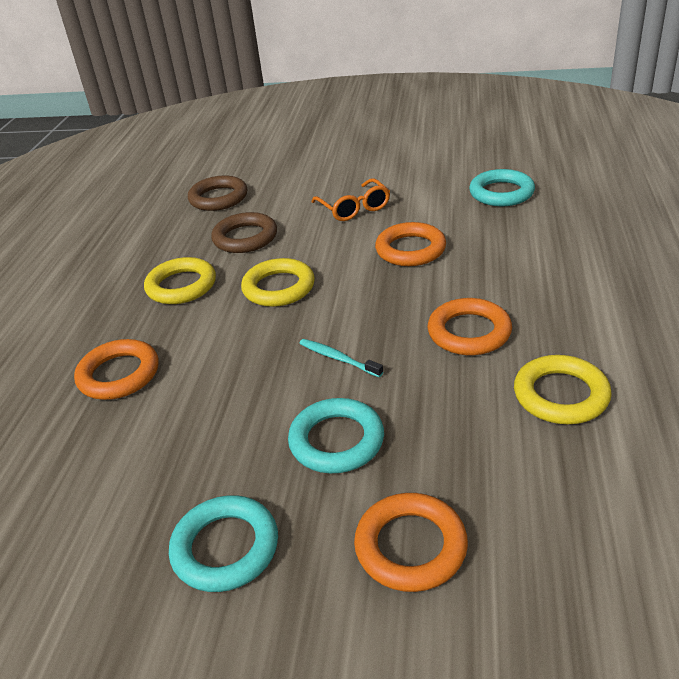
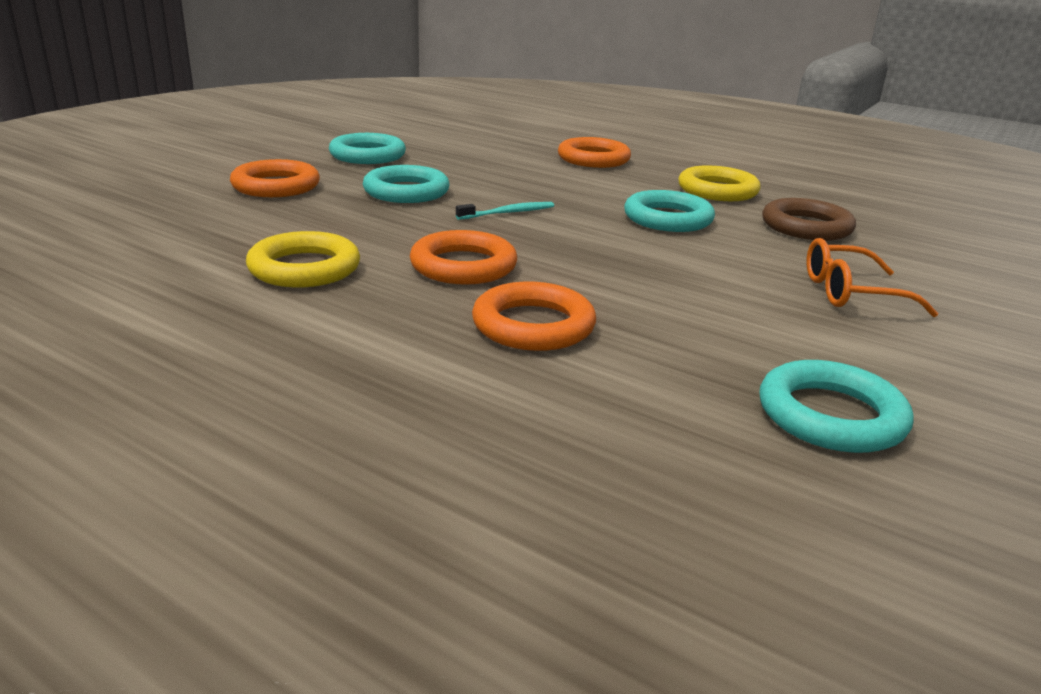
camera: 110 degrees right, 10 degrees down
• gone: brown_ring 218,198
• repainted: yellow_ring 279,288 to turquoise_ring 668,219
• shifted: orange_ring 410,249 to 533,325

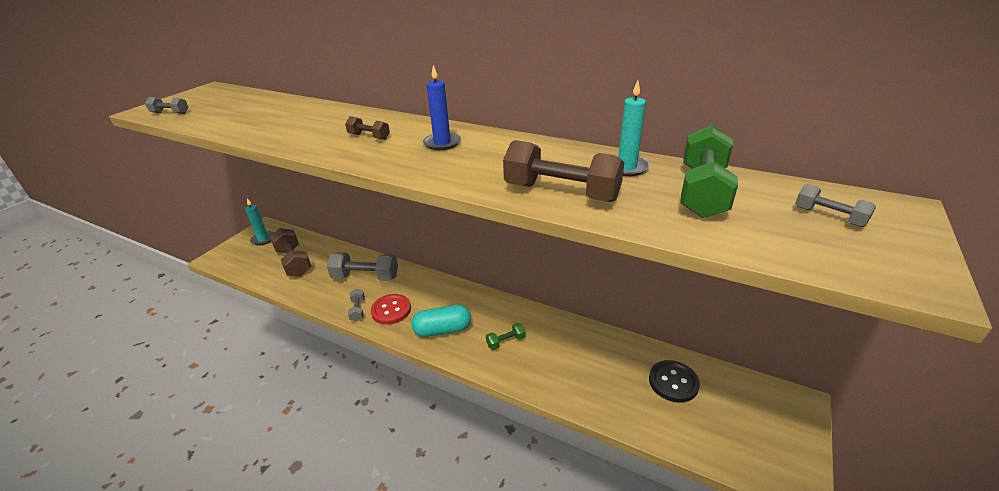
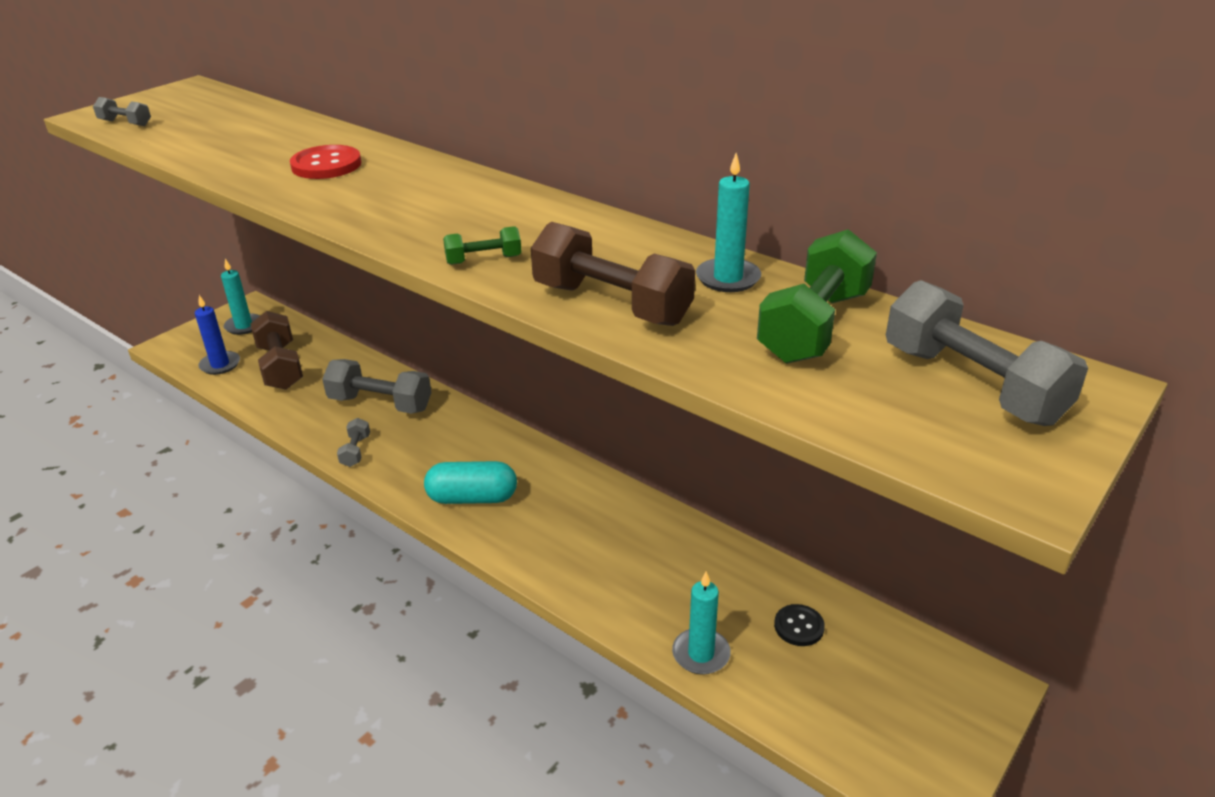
camera: 10 degrees right, 0 degrees up
• gone: brown_dumbbell 369,137
• shifted: red_button 391,310 to 326,165
• shifted: blue_candle 442,143 to 220,365
• shifted: green_dumbbell 506,341 to 483,260
• scaled: black_button 673,382 = 799,626 x0.65
• scaled: grey_dumbbell 829,216 = 971,384 x2.00
• new: turquoise_candle 701,654

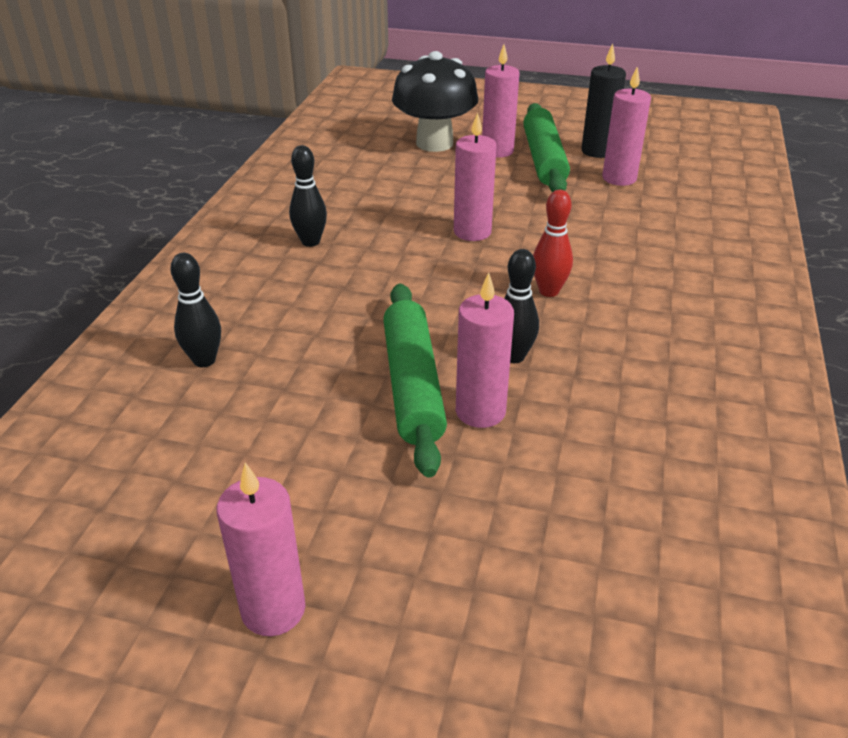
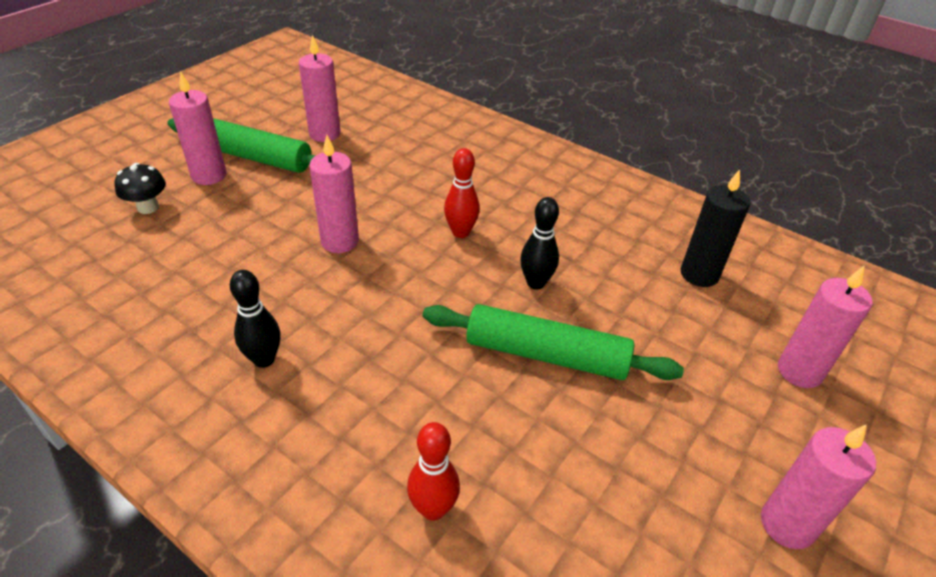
camera: 70 degrees left, 5 degrees up
• repainted: black_bowling_pin 204,360 to red_bowling_pin 433,509
• scaled: black_mushroom 434,143 = 148,207 x0.48
• shifted: pink_candle 480,411 to 799,371
• shifted: black_candle 597,151 to 699,274

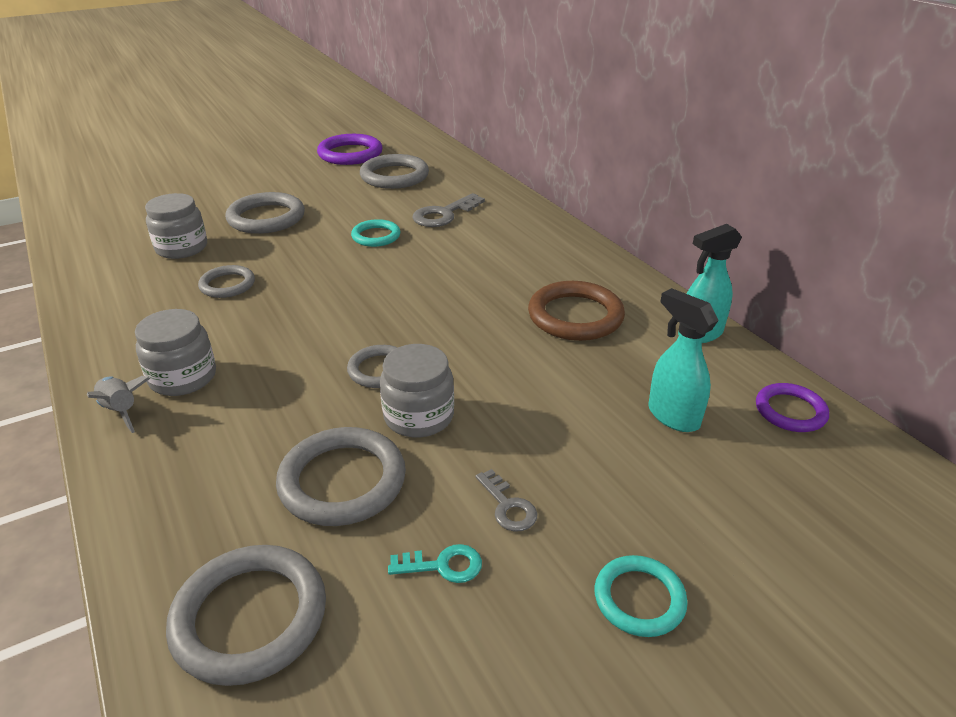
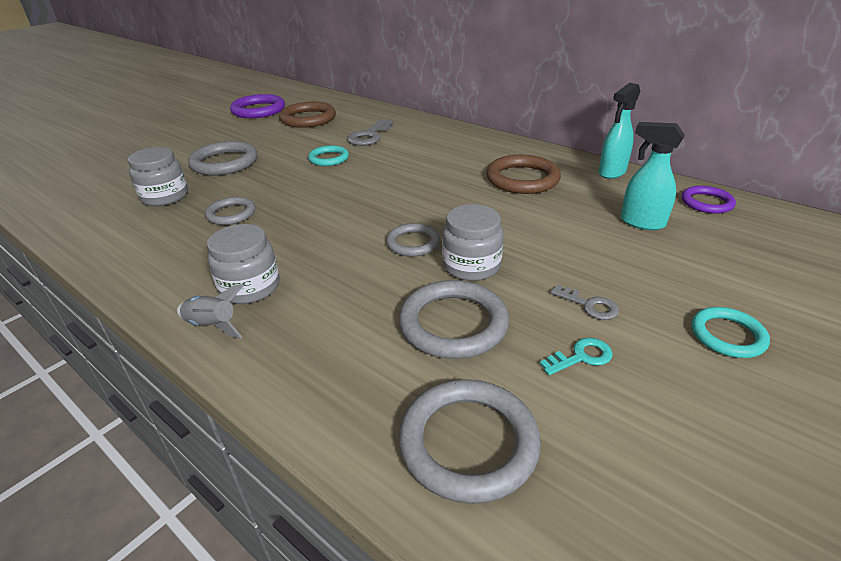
camera: 20 degrees left, 0 degrees up
• repainted: grey_ring 394,176 to brown_ring 308,118

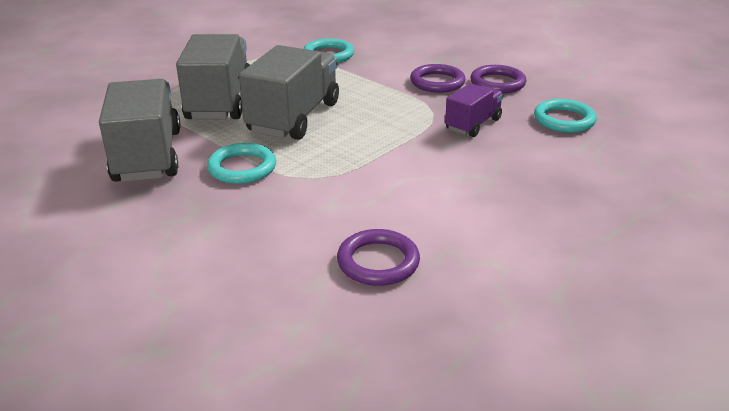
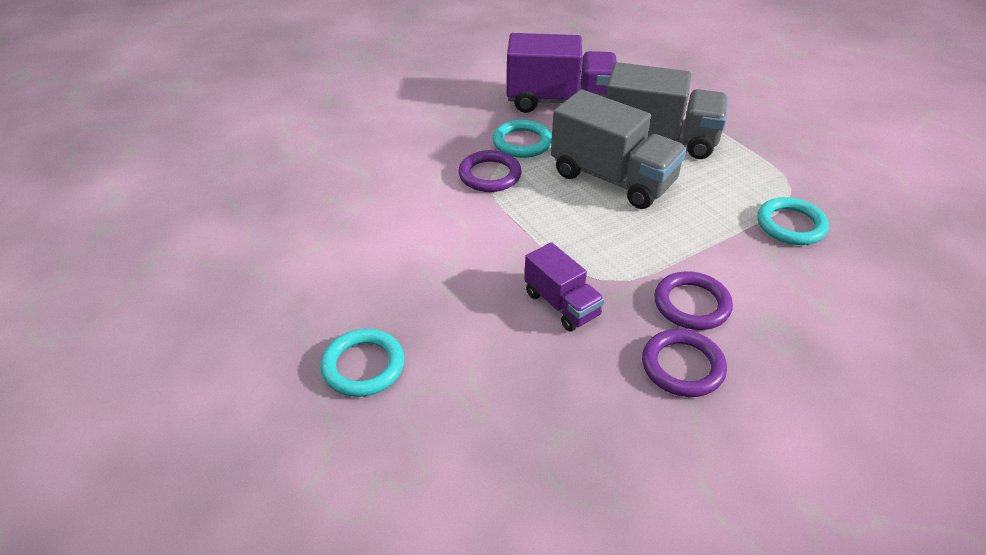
camera: 105 degrees right, 10 degrees up
• repainted: grey_truck 147,156 to purple_truck 559,101
• shifted: purple_ring 378,262 to 490,175
• shifted: turquoise_ring 564,120 to 363,366

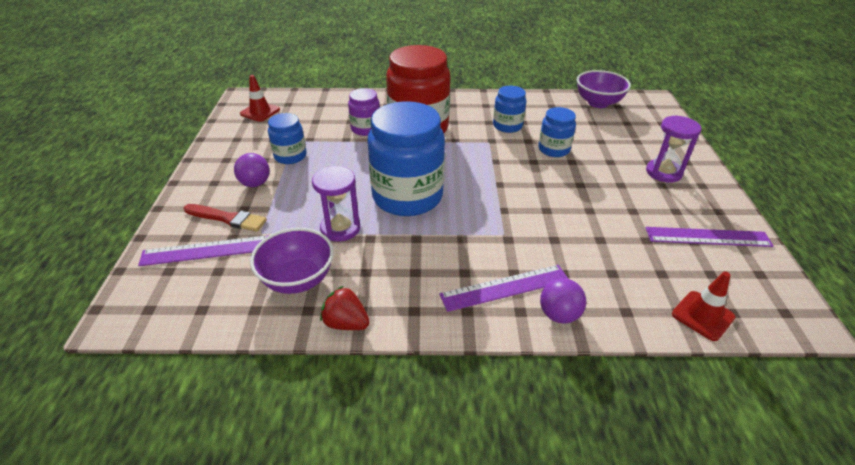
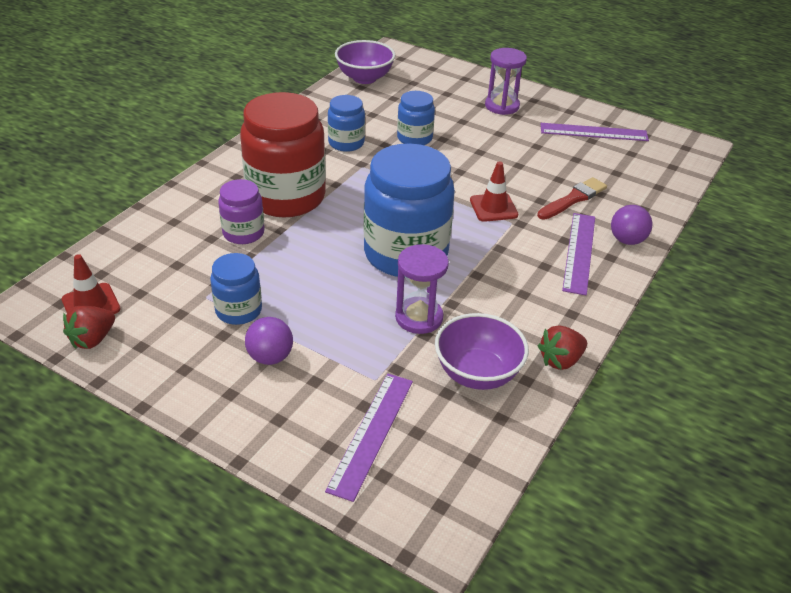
camera: 60 degrees left, 0 degrees up
• shifted: red_brush 228,218 to 573,199
• rotated: purple_ruler 707,237 = 593,132 60 degrees clockwise
• shifted: red_traffic_cone 702,315 to 493,207
• new: red_strawberry 93,339

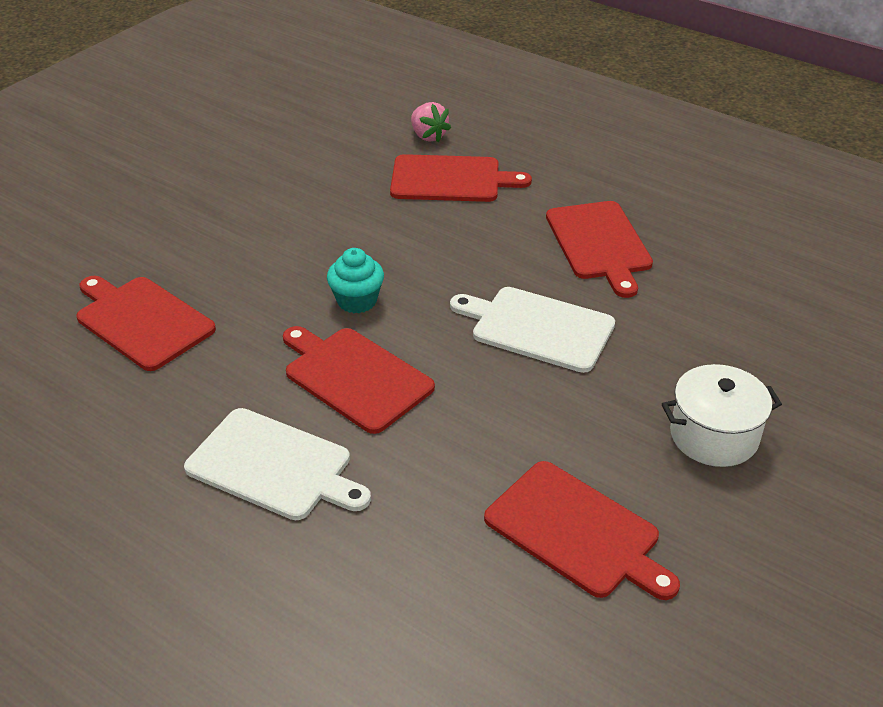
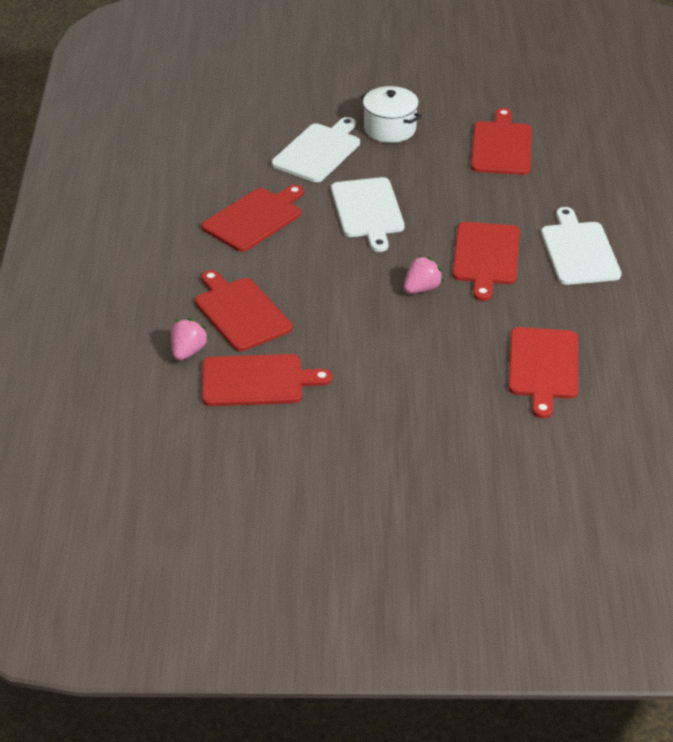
camera: 125 degrees left, 0 degrees up
• swapped: turquoise_cupcake 357,301 to pink_strawberry 421,288
• new: red_cutting_board 257,381
• new: white_cutting_board 318,151

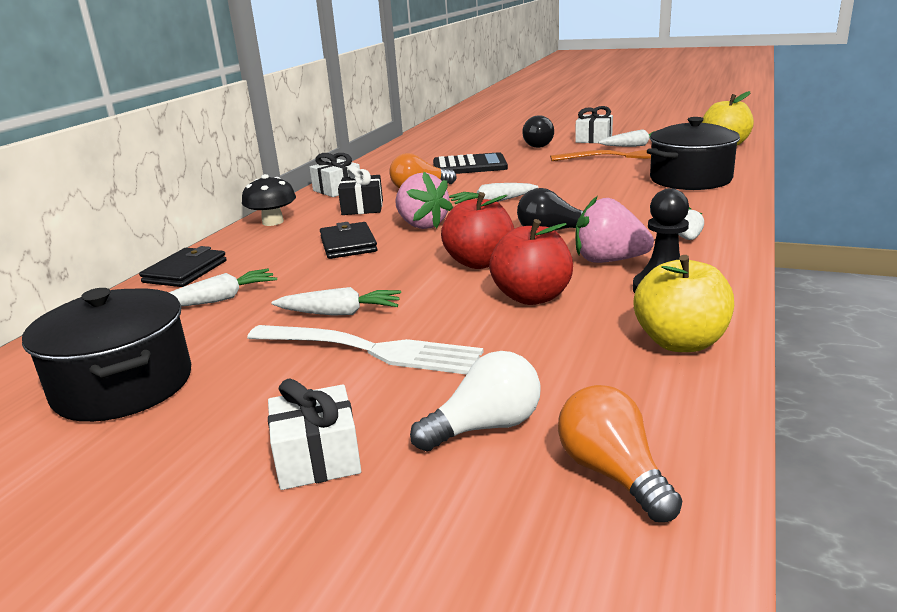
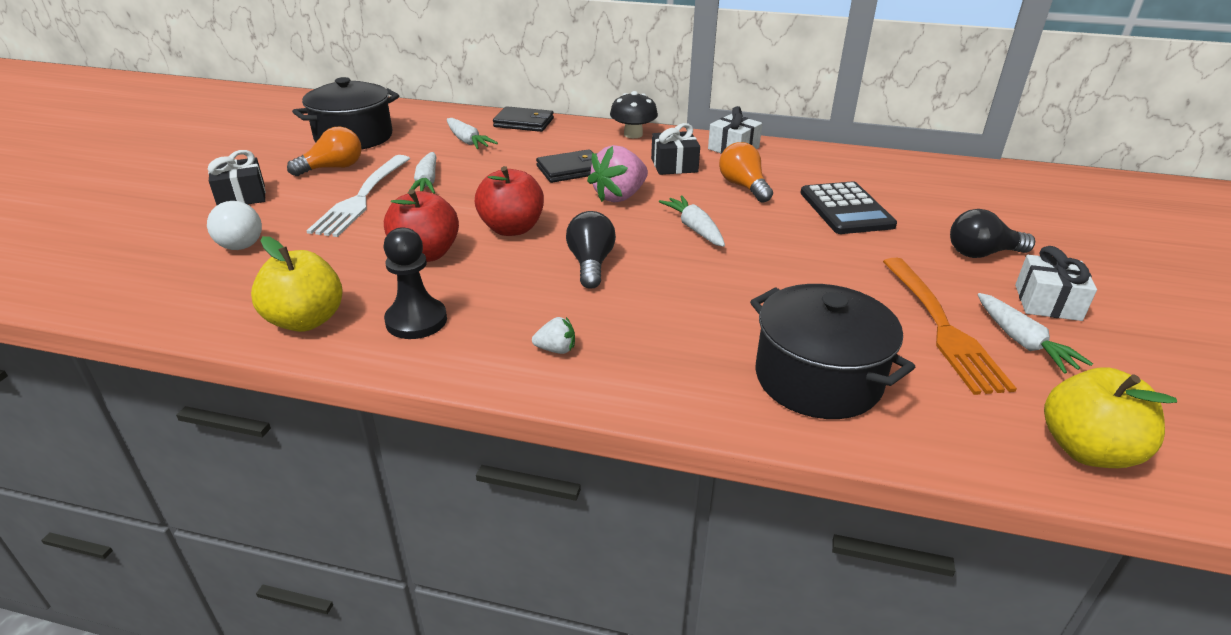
camera: 80 degrees right, 10 degrees up
• repainted: white_gift 317,457 to black_gift 242,196
• shifted: orange_light_bulb 613,474 to 333,168
• gone: pink_strawberry 609,260

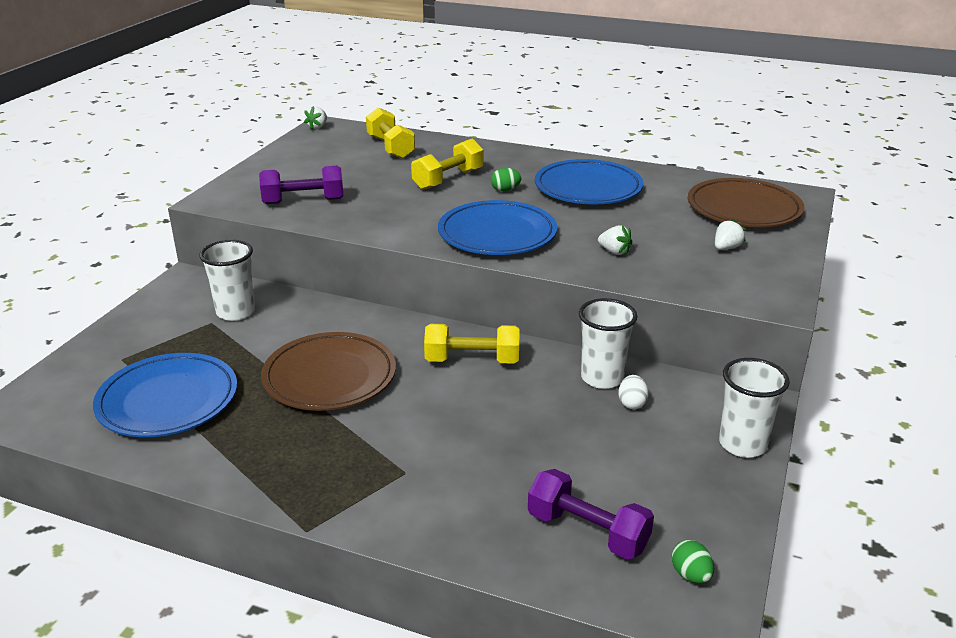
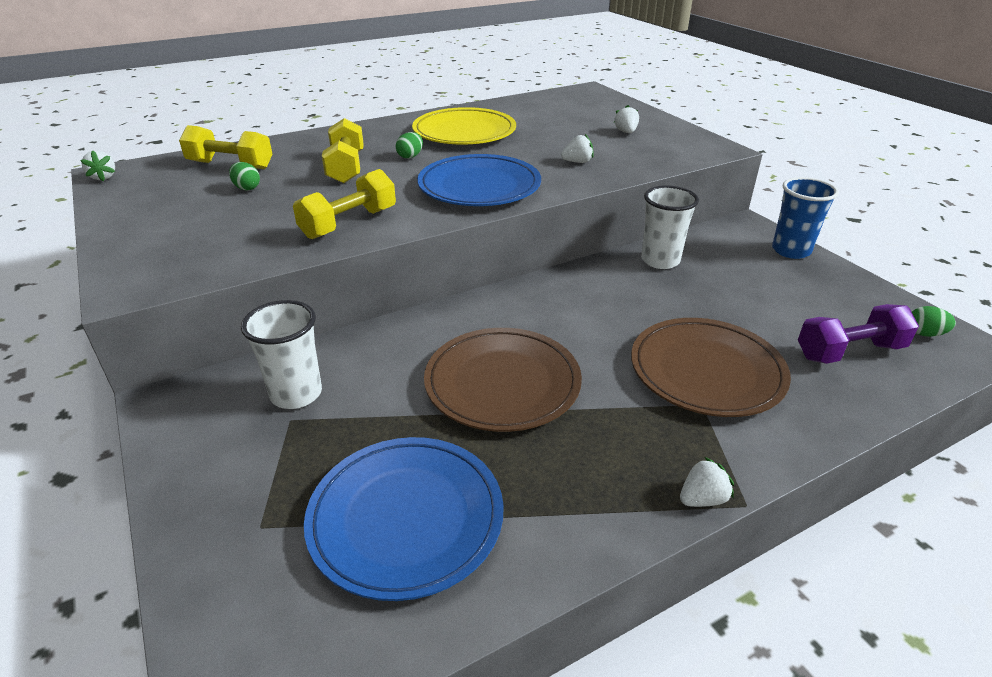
camera: 50 degrees left, 5 degrees up
• gone: purple_dumbbell 303,201
• shifted: yellow_dumbbell 472,360 to 349,223
• repainted: blue_plate 588,188 to yellow_plate 464,132
• gone: white_egg 632,403
• shifted: brown_plate 743,209 to 706,371
• repainted: white_cup 742,444 to blue_cup 791,250
• new: green_egg 247,188
• new: white_strawberry 702,499

